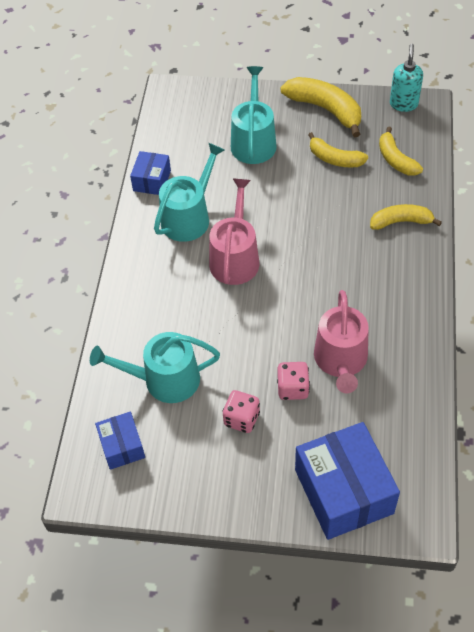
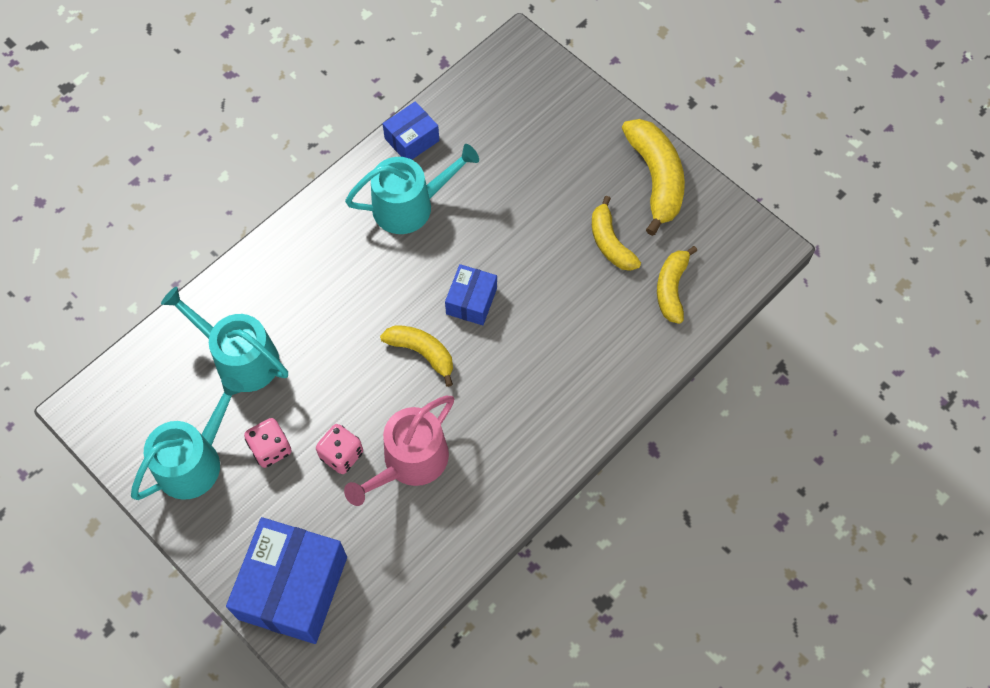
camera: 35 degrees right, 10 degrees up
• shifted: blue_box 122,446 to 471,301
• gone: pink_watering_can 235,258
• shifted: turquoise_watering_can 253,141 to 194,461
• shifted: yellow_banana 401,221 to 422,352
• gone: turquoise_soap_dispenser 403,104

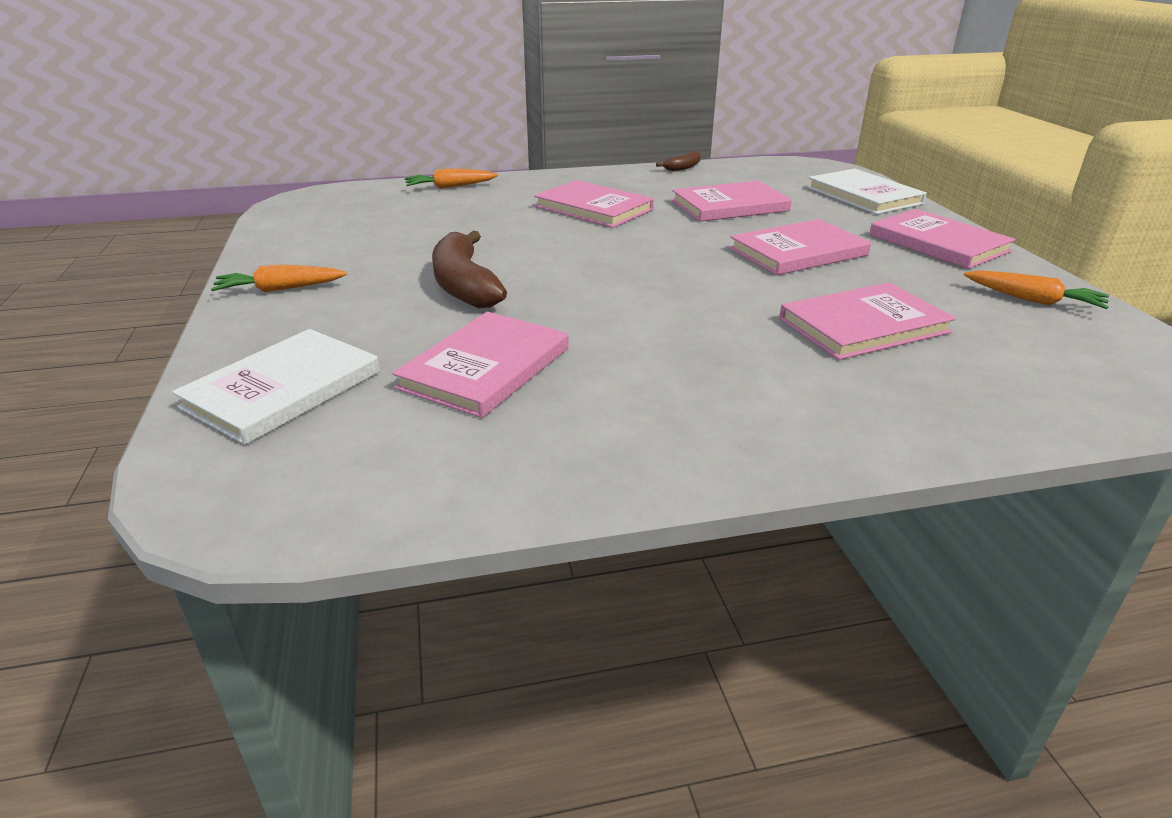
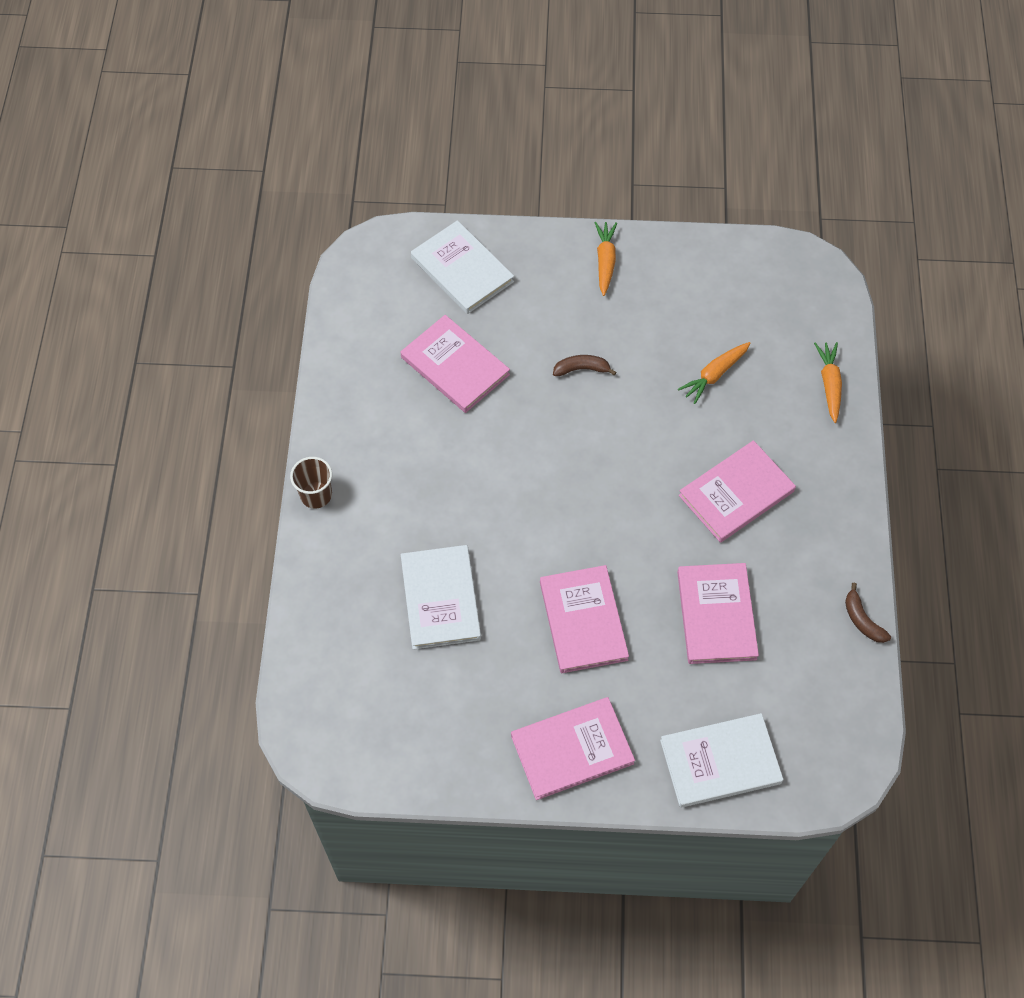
camera: 105 degrees right, 30 degrees up
• scaled: brown_banana 464,285 = 581,369 x0.52
• repainted: pink_book 863,326 to white_book 440,599
• shifted: orange_carrot 1033,300 to 714,375
• new: brown_cup 316,495

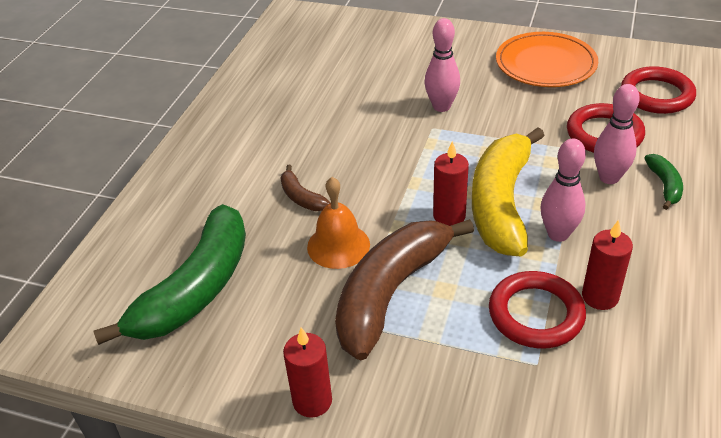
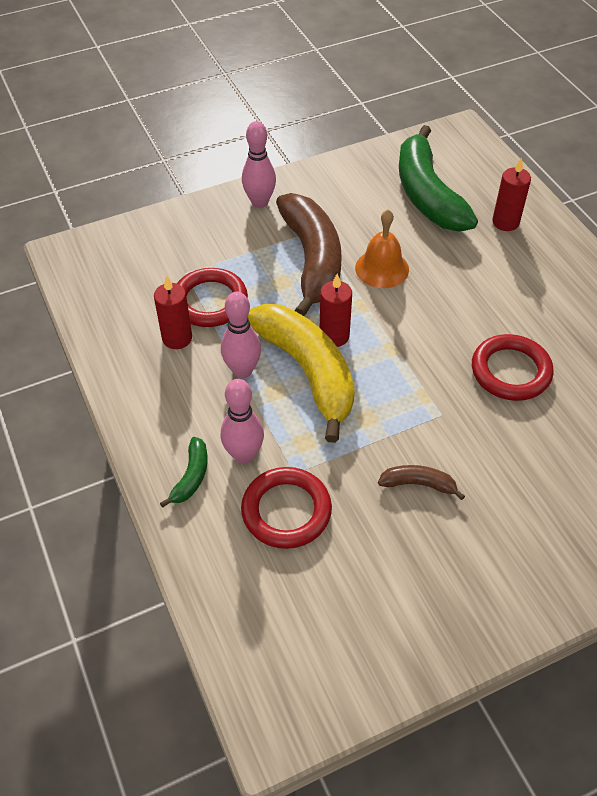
camera: 135 degrees right, 10 degrees up
• shifted: brown_banana 301,197 to 418,484
• shifted: red_candle 312,401 to 505,222
• shifted: pink_bowling_pin 441,106 to 259,202
• gone: orange_plate 545,64
• shifted: red_ring 656,95 to 510,371
• rotated: green_banana 664,185 = 191,476 120 degrees counterclockwise

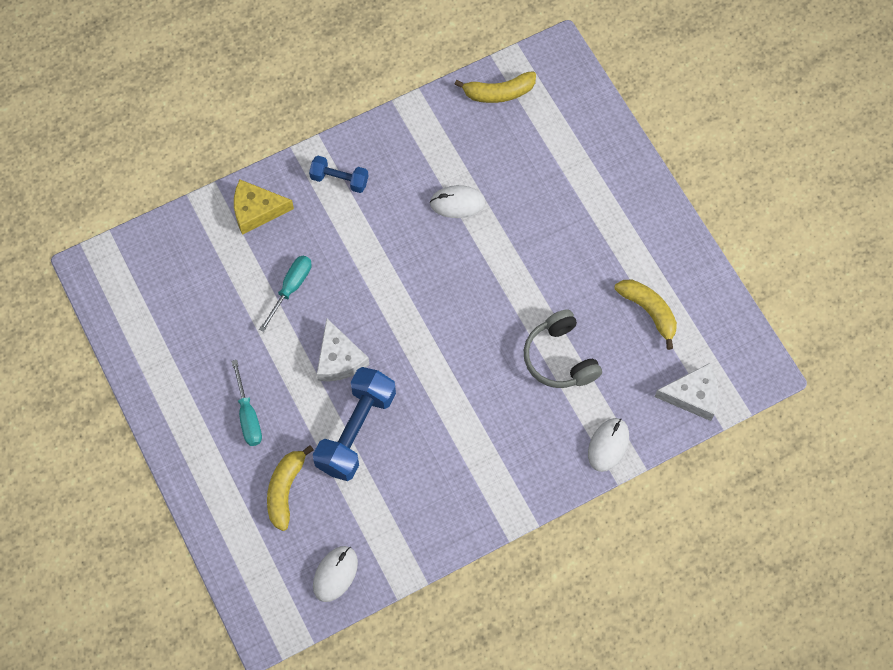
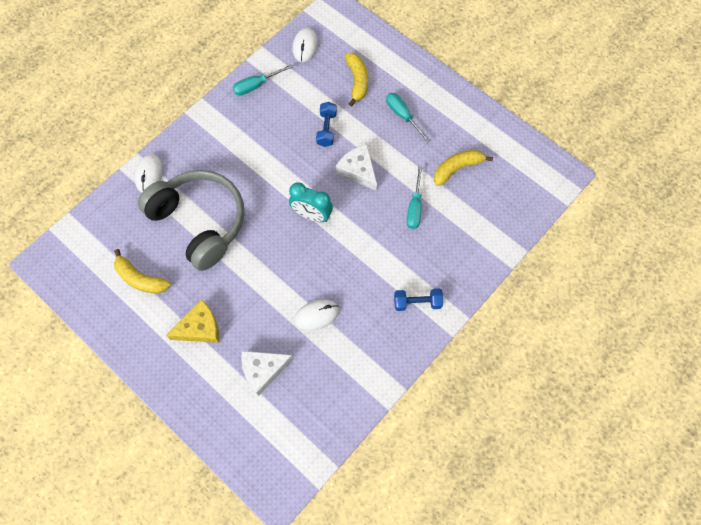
camera: 160 degrees right, 0 degrees up
• shifted: yellow_cheese 256,210 to 199,327
• scaled: blue_dumbbell 356,431 = 326,129 x0.55
• shifted: yellow_banana 499,93 to 457,168
• scaled: grey_headphones 560,358 = 199,222 x1.66
• shifted: white_cheese 693,395 to 263,370
• new: turquoise_screwdriver 256,85
• new: turquoise_clock 312,215

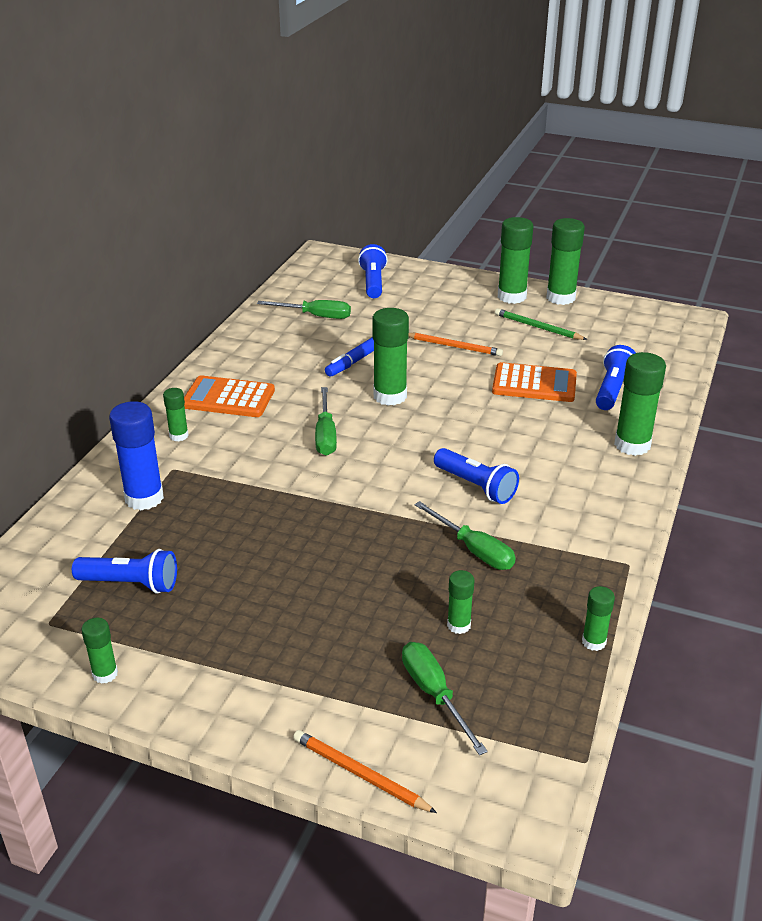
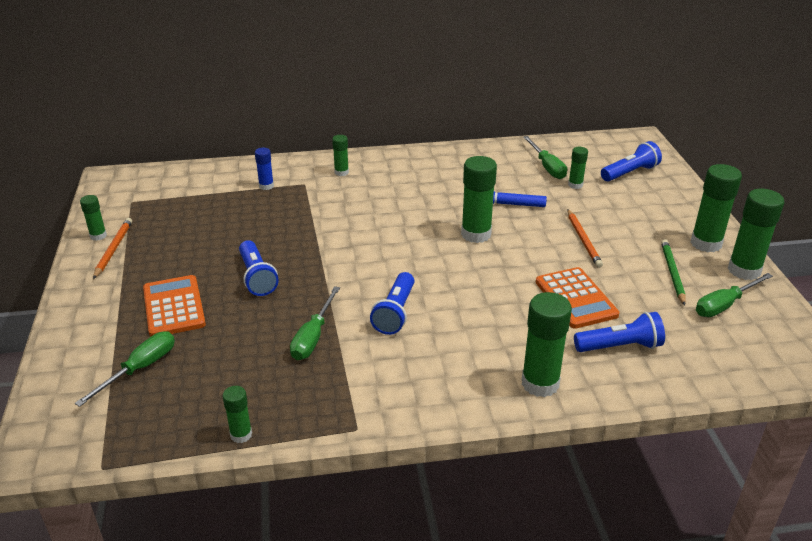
camera: 60 degrees right, 0 degrees up
• shifted: blue_flashlight 131,583 to 257,277
• scaled: blue_glue_stick 144,498 = 266,186 x0.54
• shifted: orange_calculator 228,398 to 174,307
• shifted: orange_pencil 360,774 to 113,249
• shifted: green_screwdriver 325,435 to 724,305
• shifted: green_glue_stick 459,625 to 575,185

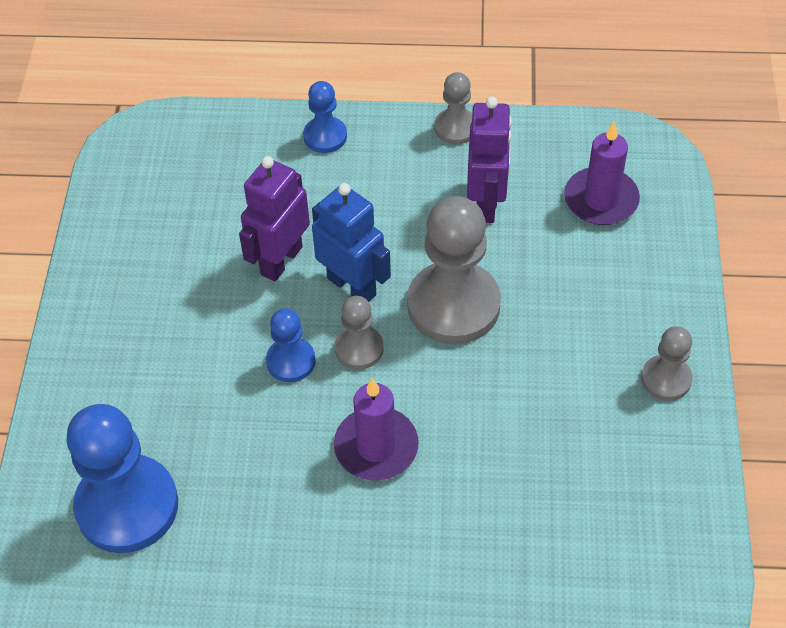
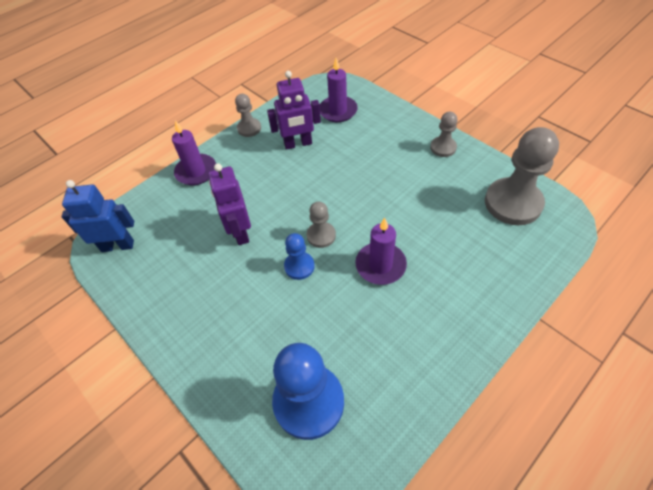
camera: 45 degrees left, 0 degrees up
• swapped: blue_pawn 325,136 to purple_candle 196,171
• shifted: blue_robot 352,286 to 118,245
• shifted: grey_pawn 453,305 to 513,203
• rotated: purple_robot 486,204 = 298,144 120 degrees clockwise

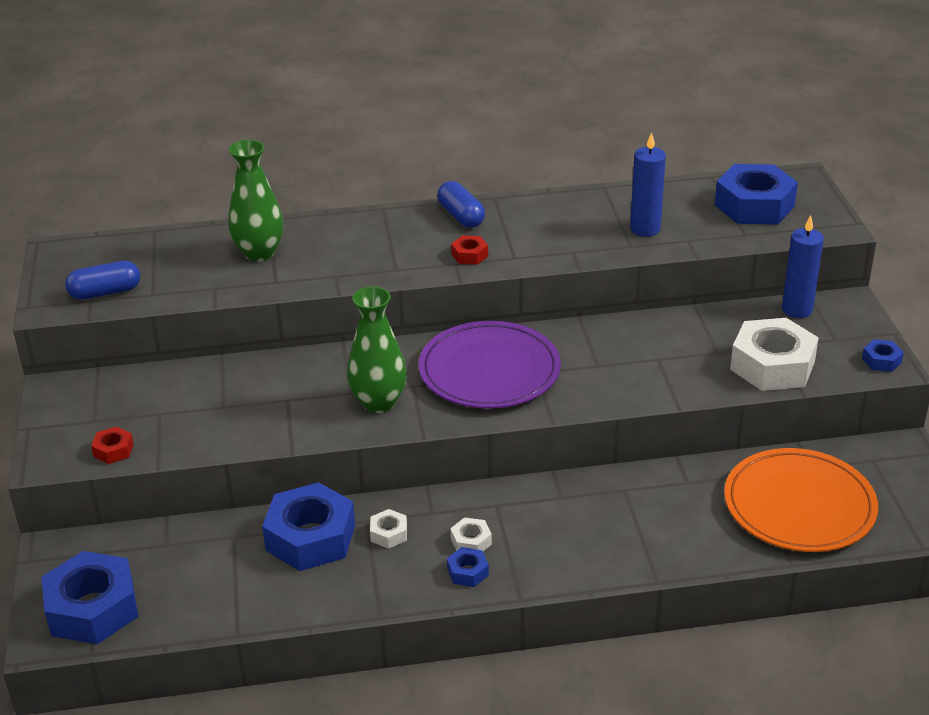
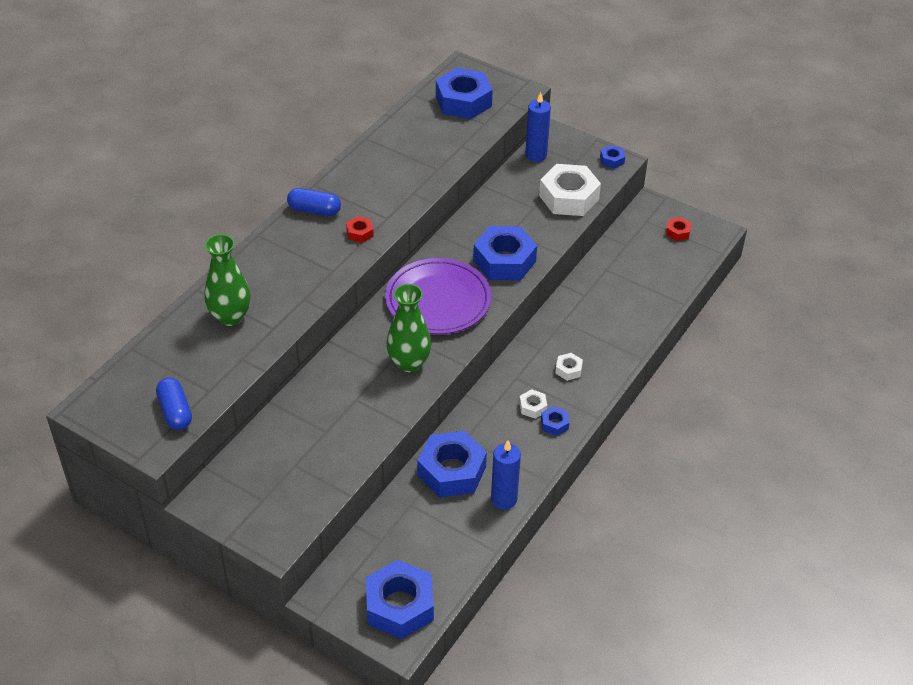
camera: 50 degrees left, 10 degrees up
• rotated: blue_capsule 105,292 = 175,412 45 degrees counterclockwise
• shifted: red_nut 113,450 to 678,232
• shifted: white_nut 389,534 to 568,370
• shifted: blue_candle 645,229 to 504,499
• gone: orange_plate 799,505
• new: blue_nut 504,261

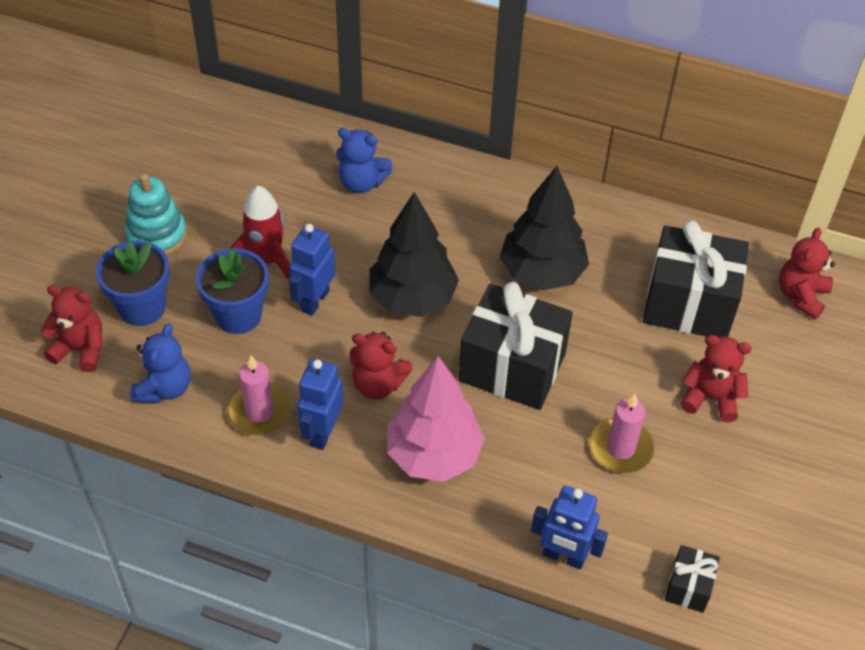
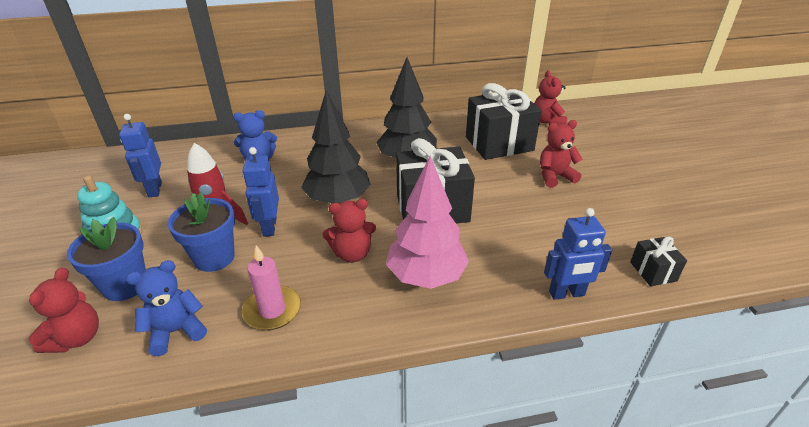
camera: 30 degrees left, 15 degrees down
• rotated: red_teddy_bear 81,349 = 77,338 120 degrees clockwise
• rotated: blue_teddy_bear 164,388 = 176,331 105 degrees counterclockwise
• shifted: blue_robot 322,432 to 154,189
• gone: pink_candle 620,448

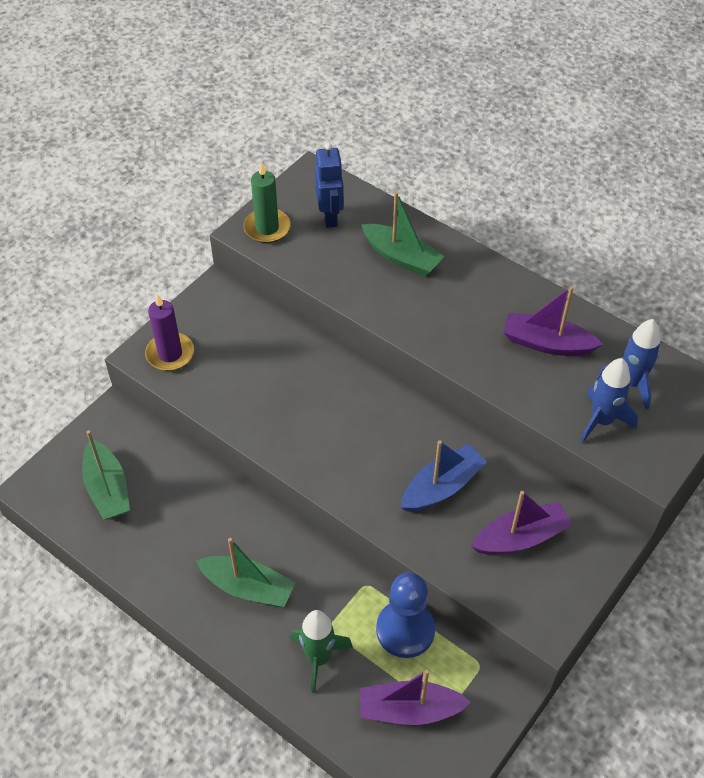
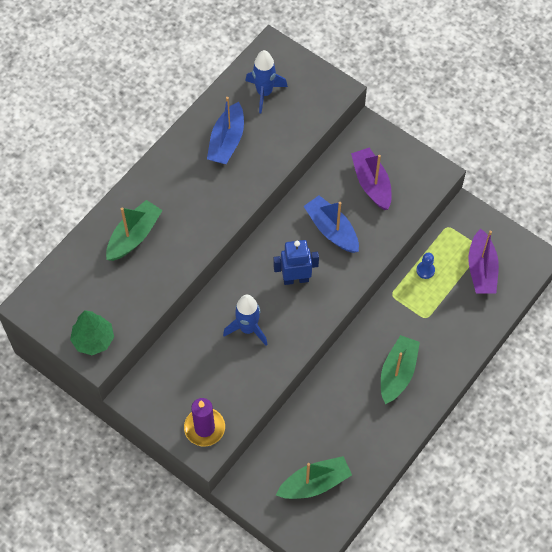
camera: 90 degrees left, 10 degrees up
• swapped: green_candle 267,228 to green_tree 93,340
• gone: green_rocket 318,658
• shifted: blue_robot 330,217 to 295,279
• scaled: blue_pawn 405,630 = 425,270 x0.45
• repainted: purple_boat 547,343 to blue_boat 227,141
• shifted: blue_rocket 601,421 to 248,329

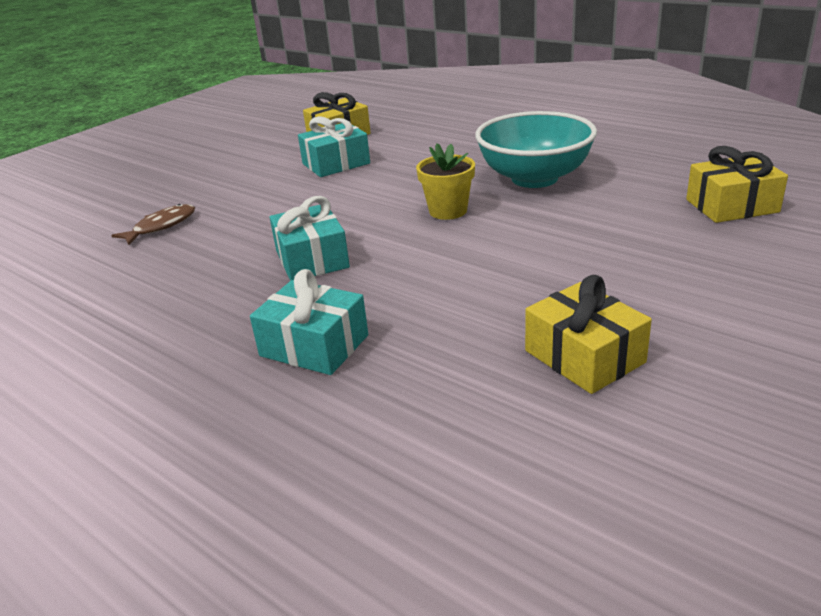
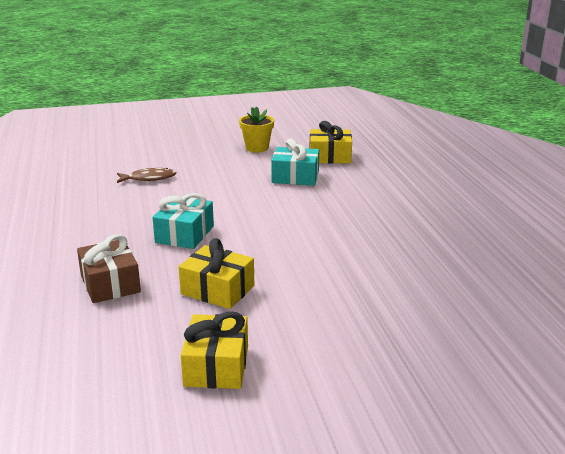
camera: 35 degrees right, 5 degrees down
• repainted: turquoise_gift 314,345 to brown_gift 110,284
• shifted: yellow_flower_pot 448,211 to 257,148
• gone: turquoise_bowl 534,178
• shifted: yellow_gift 731,206 to 217,290

